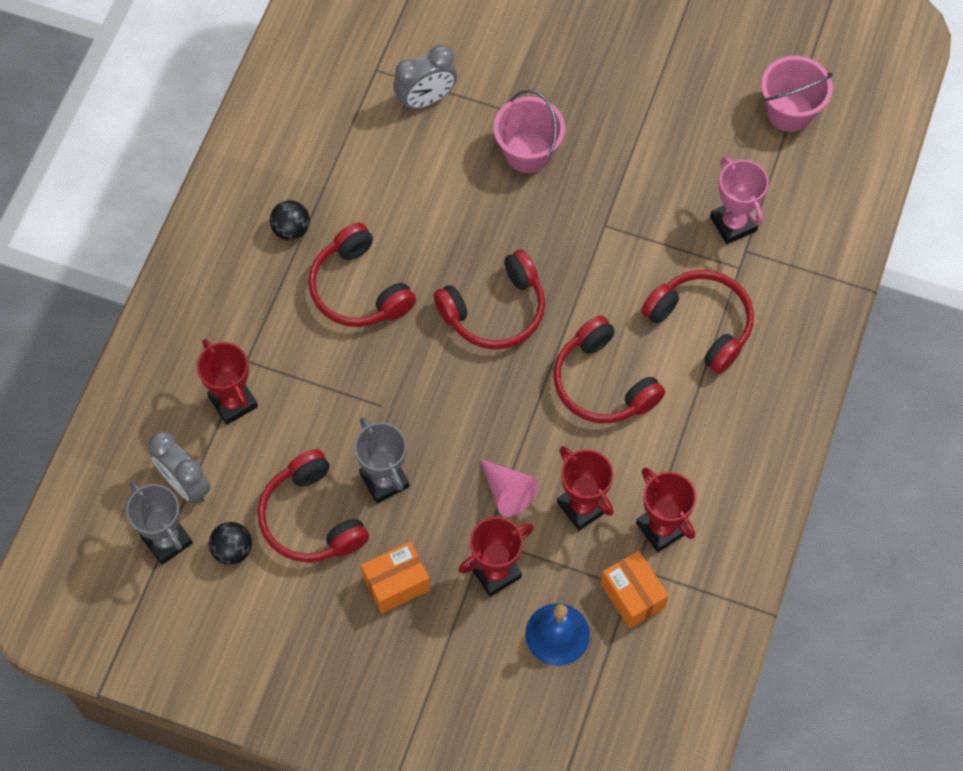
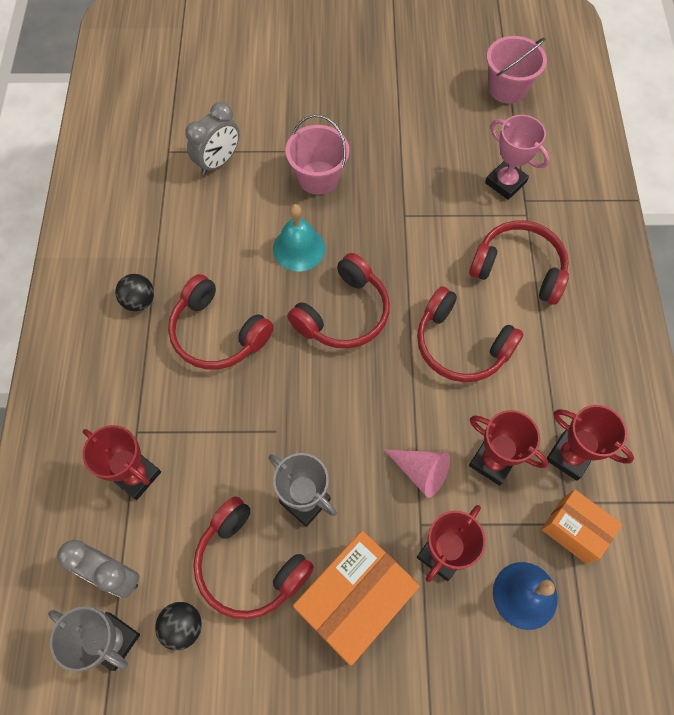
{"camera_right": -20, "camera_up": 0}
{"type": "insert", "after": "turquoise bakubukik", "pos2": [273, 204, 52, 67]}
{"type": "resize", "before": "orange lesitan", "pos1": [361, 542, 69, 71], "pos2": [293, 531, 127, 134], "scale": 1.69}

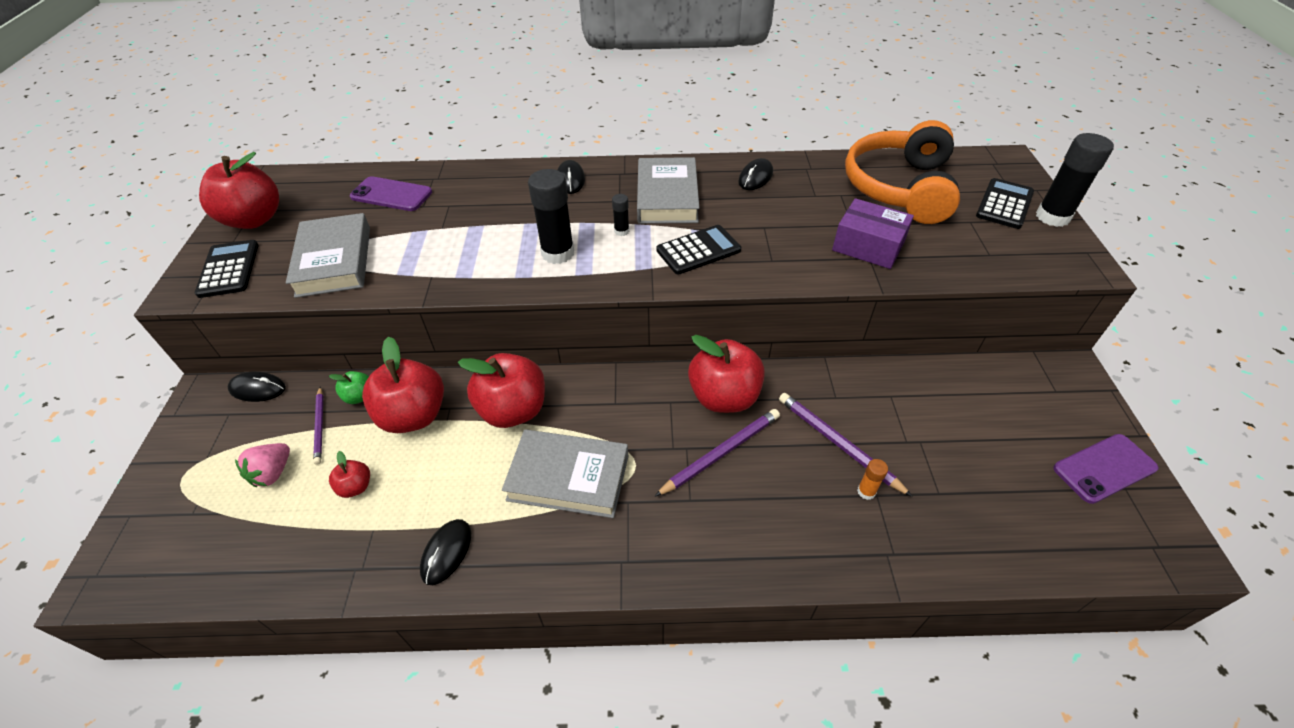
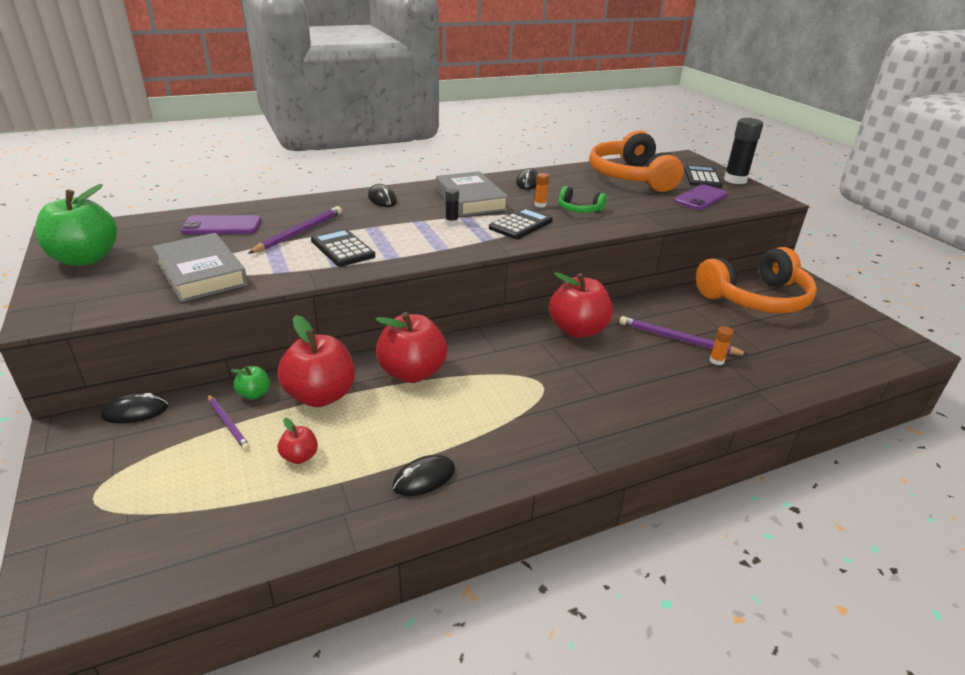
{"camera_right": -25, "camera_up": -15}
{"type": "delete", "before": "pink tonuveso", "pos1": [235, 443, 55, 44]}
{"type": "delete", "before": "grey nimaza", "pos1": [502, 429, 126, 89]}
{"type": "delete", "before": "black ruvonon", "pos1": [528, 169, 46, 95]}
{"type": "delete", "before": "purple lesitan", "pos1": [832, 198, 82, 71]}
{"type": "insert", "after": "orange ruvonon", "pos2": [534, 173, 15, 34]}
{"type": "insert", "after": "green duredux", "pos2": [558, 186, 48, 27]}
{"type": "insert", "after": "orange duredux", "pos2": [696, 247, 121, 66]}
{"type": "move", "before": "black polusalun", "pos1": [195, 240, 64, 58], "pos2": [311, 228, 64, 39]}
{"type": "move", "before": "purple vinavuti", "pos1": [655, 409, 125, 88], "pos2": [248, 206, 94, 48]}
{"type": "move", "before": "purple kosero", "pos1": [1053, 434, 106, 70], "pos2": [674, 184, 54, 26]}
{"type": "recolor", "before": "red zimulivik", "after": "green zimulivik", "pos1": [199, 152, 80, 77], "pos2": [35, 184, 82, 82]}
{"type": "rotate", "before": "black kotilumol", "pos1": [420, 519, 51, 66], "pos2": [392, 455, 63, 41], "turn": 60}

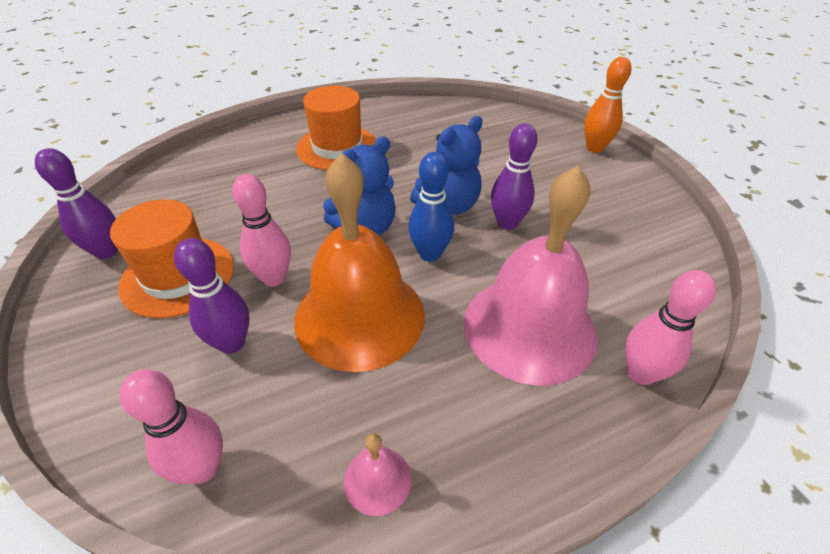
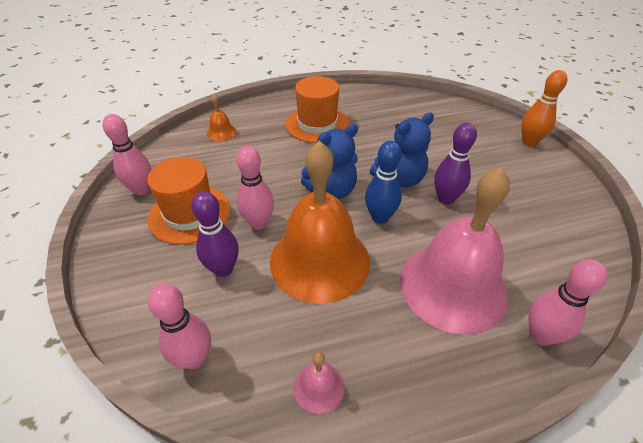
{"camera_right": 10, "camera_up": 0}
{"type": "insert", "after": "orange bakubukik", "pos2": [207, 94, 29, 47]}
{"type": "recolor", "before": "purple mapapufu", "after": "pink mapapufu", "pos1": [35, 148, 83, 111], "pos2": [103, 114, 48, 81]}

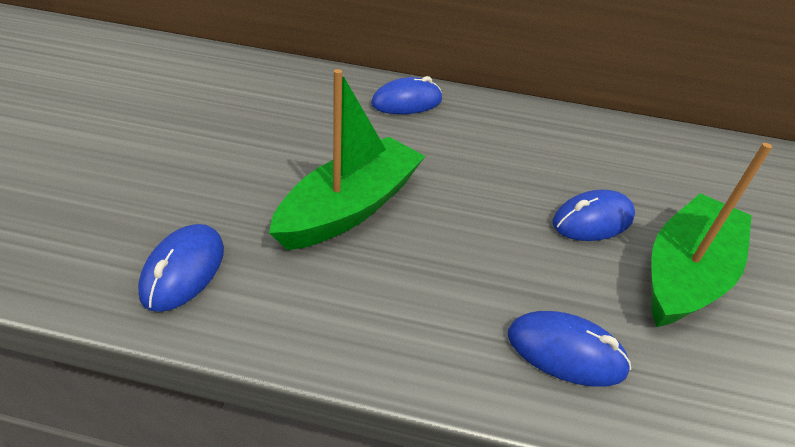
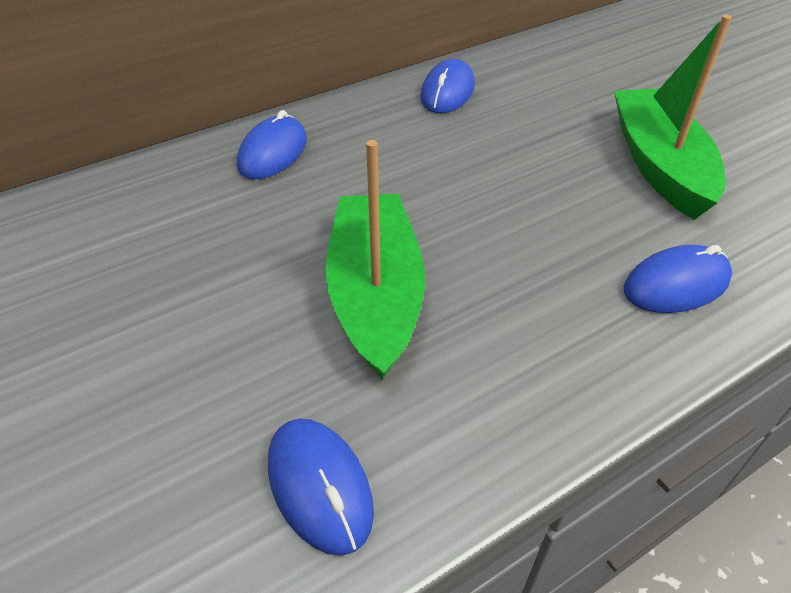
{"camera_right": -40, "camera_up": 5}
{"type": "move", "before": "blue kotilumol", "pos1": [553, 190, 82, 51], "pos2": [420, 59, 55, 54]}

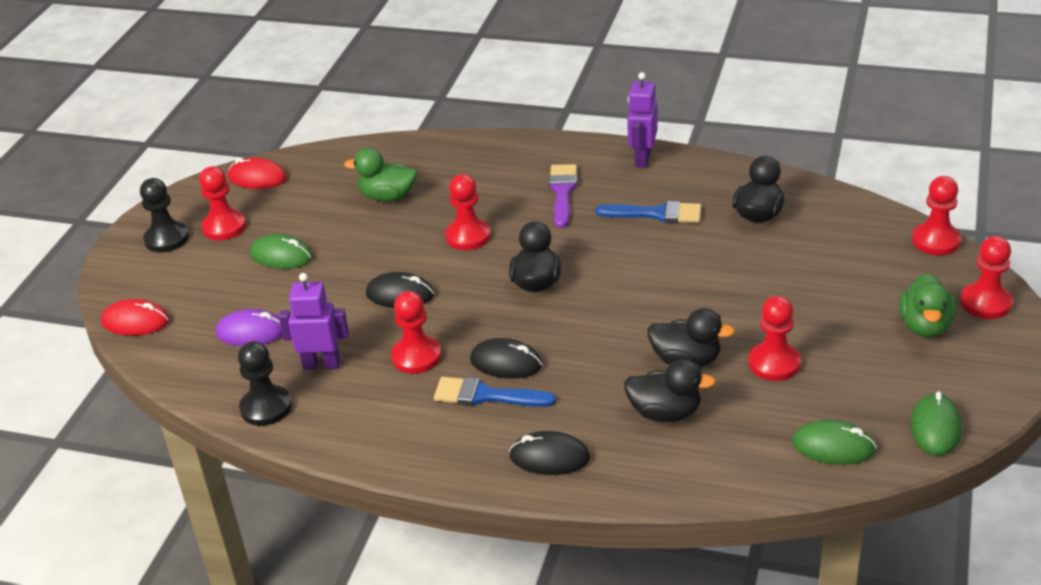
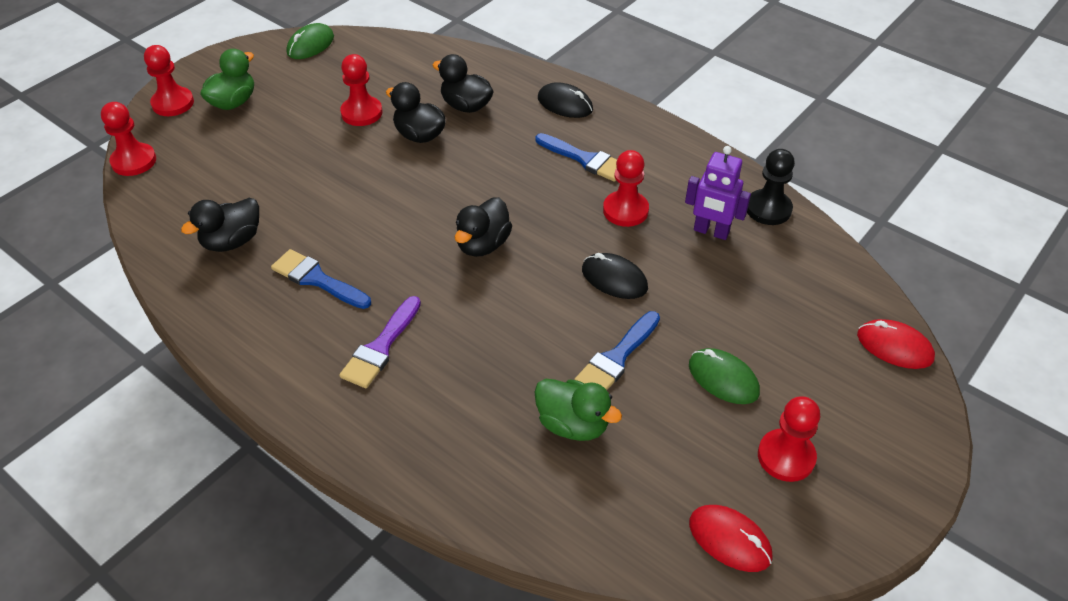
{"camera_right": -160, "camera_up": 10}
{"type": "delete", "before": "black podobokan", "pos1": [140, 178, 49, 74]}
{"type": "delete", "before": "purple kotilumol", "pos1": [216, 309, 67, 37]}
{"type": "delete", "before": "red podobokan", "pos1": [445, 174, 46, 76]}
{"type": "delete", "before": "black kotilumol", "pos1": [470, 338, 72, 41]}
{"type": "delete", "before": "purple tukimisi", "pos1": [627, 72, 31, 96]}
{"type": "delete", "before": "green kotilumol", "pos1": [792, 420, 85, 45]}
{"type": "insert", "after": "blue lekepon", "pos2": [574, 311, 86, 79]}

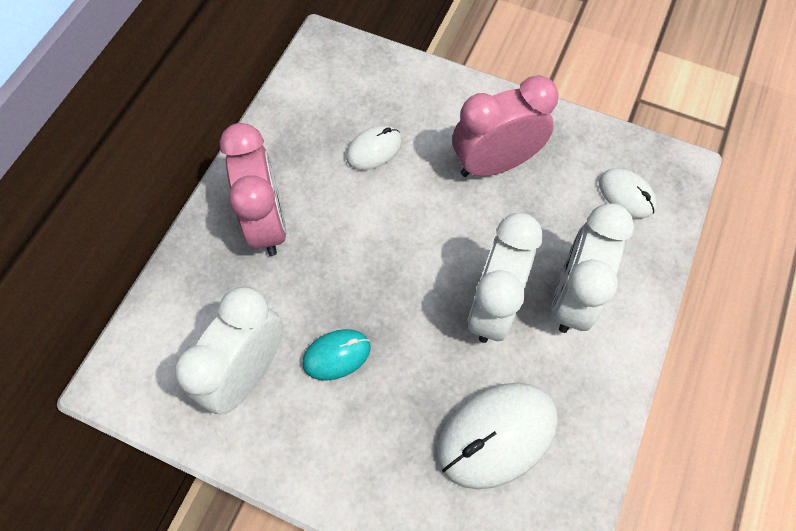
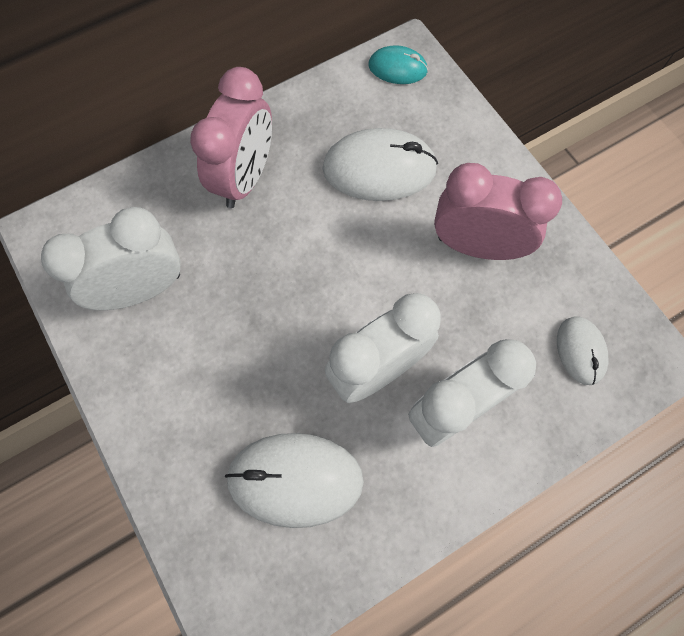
{"camera_right": 35, "camera_up": 5}
{"type": "move", "before": "turquoise kotilumol", "pos1": [302, 329, 69, 52], "pos2": [369, 45, 59, 39]}
{"type": "resize", "before": "white kotilumol", "pos1": [346, 125, 56, 45], "pos2": [323, 128, 115, 73], "scale": 1.79}

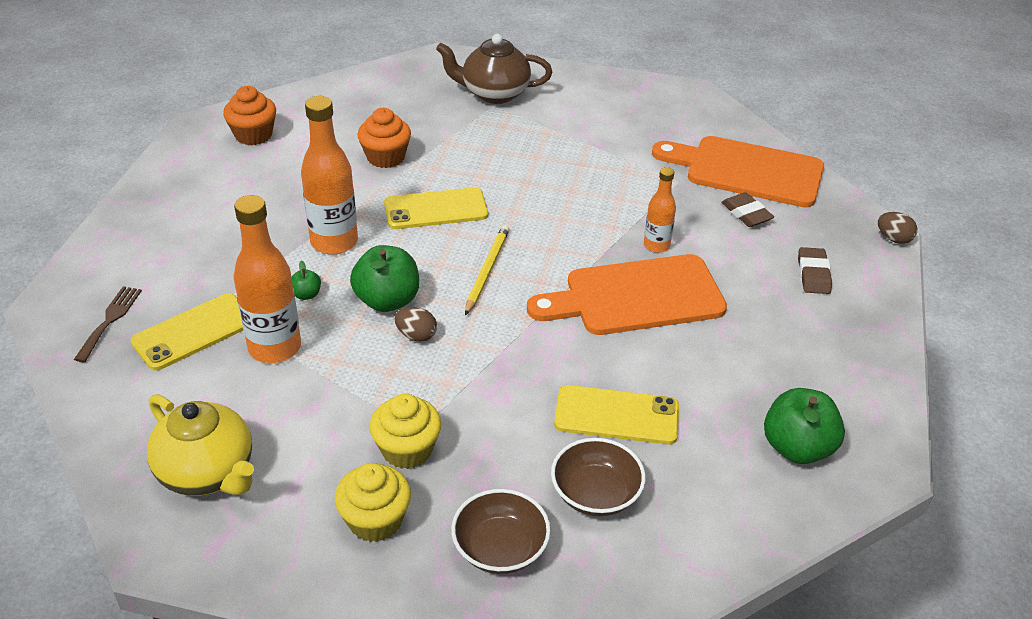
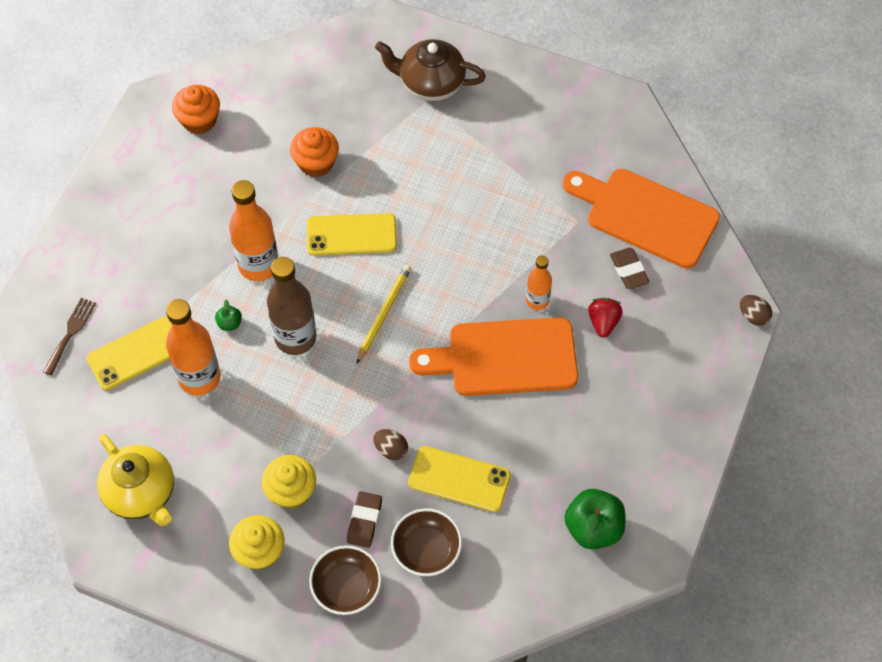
{"camera_right": 10, "camera_up": 20}
{"type": "insert", "after": "red tonuveso", "pos2": [588, 298, 35, 40]}
{"type": "move", "before": "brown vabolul", "pos1": [395, 307, 42, 35], "pos2": [373, 429, 35, 31]}
{"type": "move", "before": "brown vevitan", "pos1": [798, 247, 34, 47], "pos2": [347, 491, 35, 57]}
{"type": "replace", "before": "green zimulivik", "after": "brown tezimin", "pos1": [350, 245, 69, 67], "pos2": [267, 257, 49, 98]}

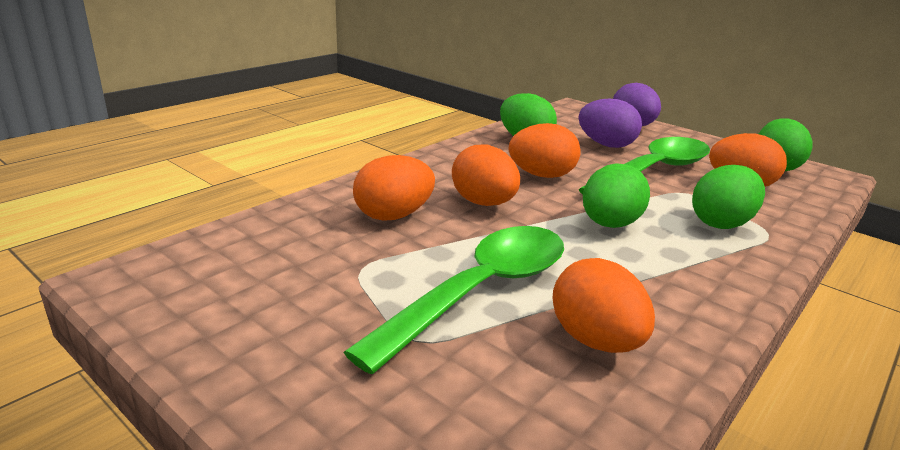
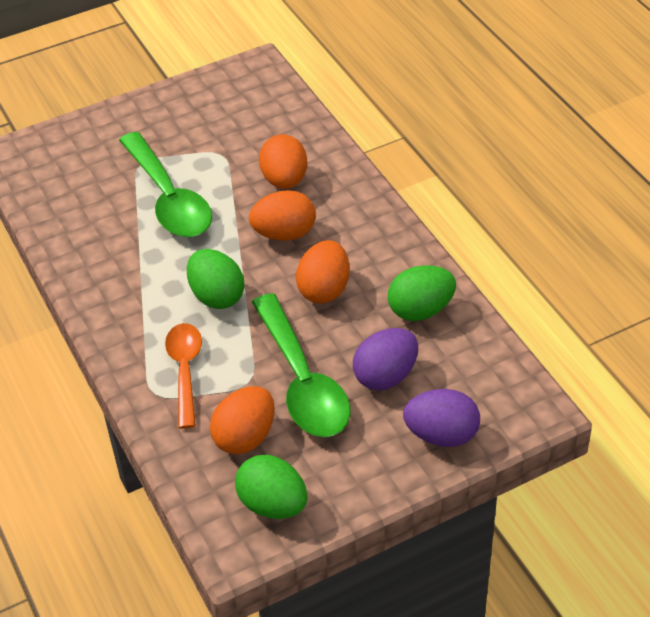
{"camera_right": 115, "camera_up": 20}
{"type": "delete", "before": "orange vabolul", "pos1": [552, 258, 103, 95]}
{"type": "replace", "before": "green vabolul", "after": "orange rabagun", "pos1": [692, 165, 73, 64], "pos2": [165, 323, 37, 106]}

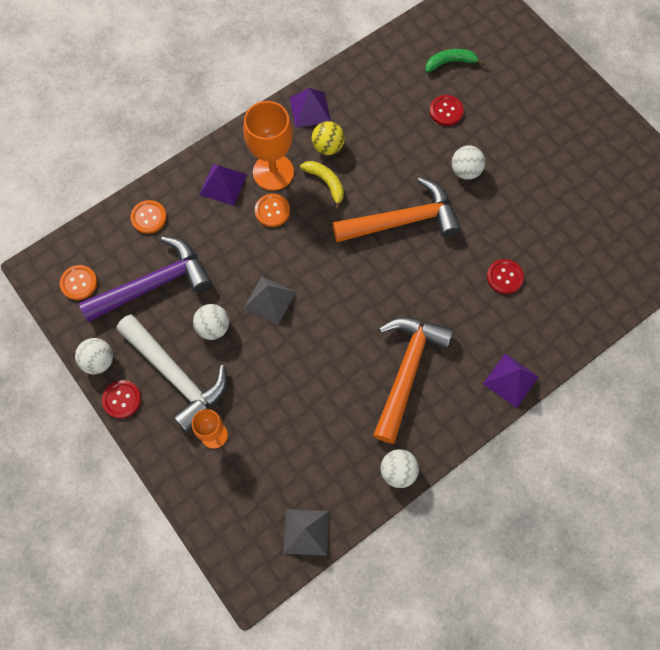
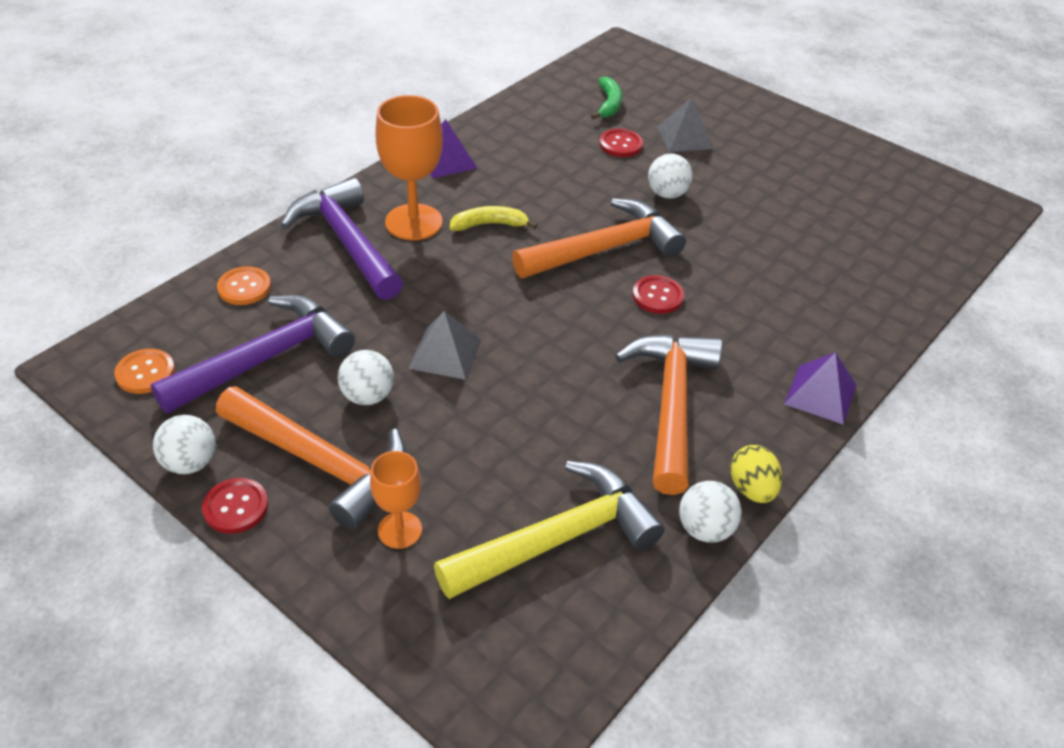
{"camera_right": -15, "camera_up": -25}
{"type": "delete", "before": "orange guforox", "pos1": [255, 194, 35, 33]}
{"type": "delete", "before": "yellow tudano", "pos1": [312, 121, 33, 34]}
{"type": "insert", "after": "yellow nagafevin", "pos2": [434, 461, 231, 138]}
{"type": "insert", "after": "yellow vabolul", "pos2": [730, 445, 52, 58]}
{"type": "move", "before": "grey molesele", "pos1": [283, 509, 46, 47], "pos2": [657, 97, 56, 55]}
{"type": "move", "before": "red guforox", "pos1": [487, 259, 37, 35], "pos2": [632, 275, 52, 39]}
{"type": "replace", "before": "purple molesele", "after": "purple nagafevin", "pos1": [199, 164, 48, 42], "pos2": [280, 177, 123, 123]}
{"type": "recolor", "before": "white nagafevin", "after": "orange nagafevin", "pos1": [117, 314, 110, 119], "pos2": [216, 386, 191, 144]}
{"type": "rotate", "before": "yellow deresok", "pos1": [300, 161, 44, 49], "pos2": [449, 206, 89, 25], "turn": -45}
{"type": "rotate", "before": "green deresok", "pos1": [426, 49, 59, 24], "pos2": [591, 76, 31, 43], "turn": 120}

